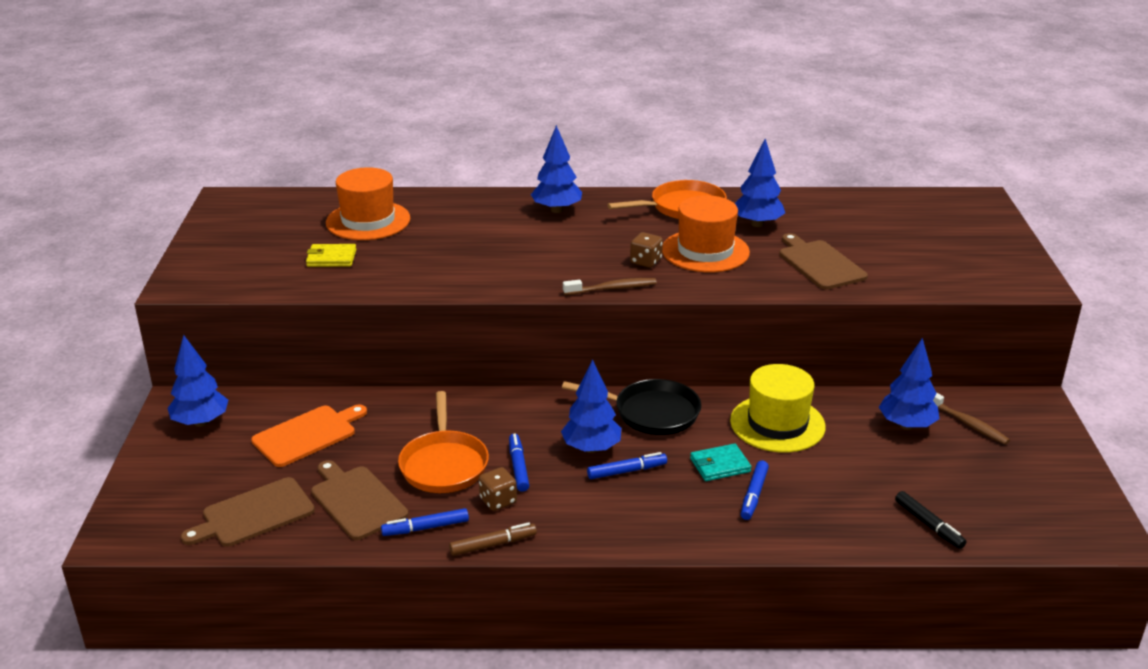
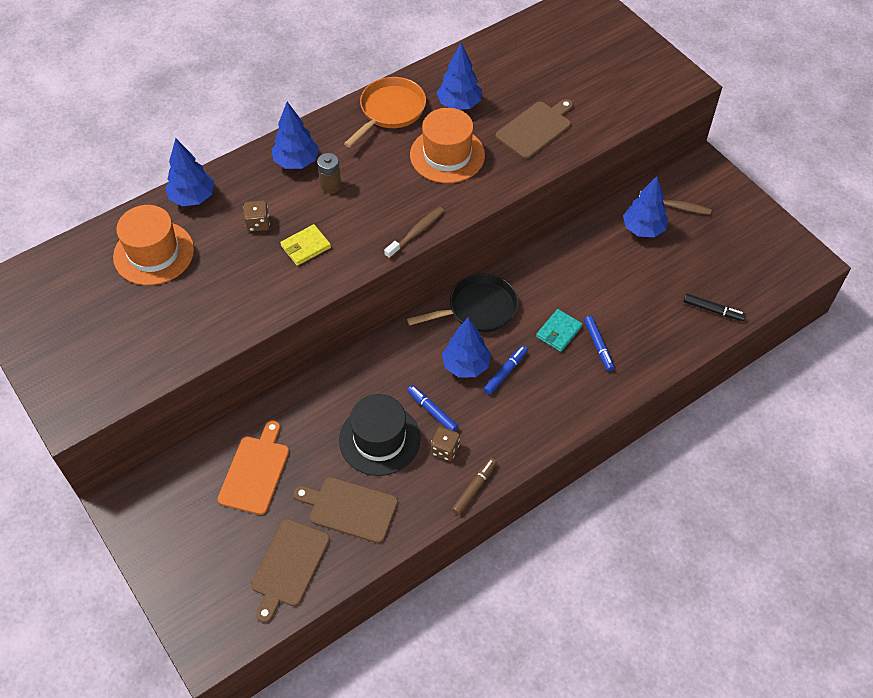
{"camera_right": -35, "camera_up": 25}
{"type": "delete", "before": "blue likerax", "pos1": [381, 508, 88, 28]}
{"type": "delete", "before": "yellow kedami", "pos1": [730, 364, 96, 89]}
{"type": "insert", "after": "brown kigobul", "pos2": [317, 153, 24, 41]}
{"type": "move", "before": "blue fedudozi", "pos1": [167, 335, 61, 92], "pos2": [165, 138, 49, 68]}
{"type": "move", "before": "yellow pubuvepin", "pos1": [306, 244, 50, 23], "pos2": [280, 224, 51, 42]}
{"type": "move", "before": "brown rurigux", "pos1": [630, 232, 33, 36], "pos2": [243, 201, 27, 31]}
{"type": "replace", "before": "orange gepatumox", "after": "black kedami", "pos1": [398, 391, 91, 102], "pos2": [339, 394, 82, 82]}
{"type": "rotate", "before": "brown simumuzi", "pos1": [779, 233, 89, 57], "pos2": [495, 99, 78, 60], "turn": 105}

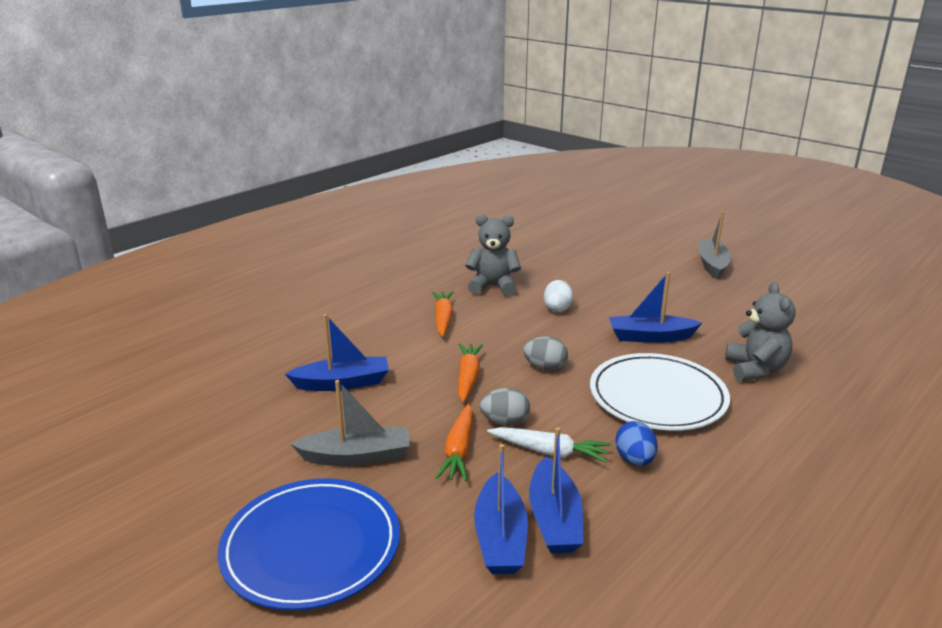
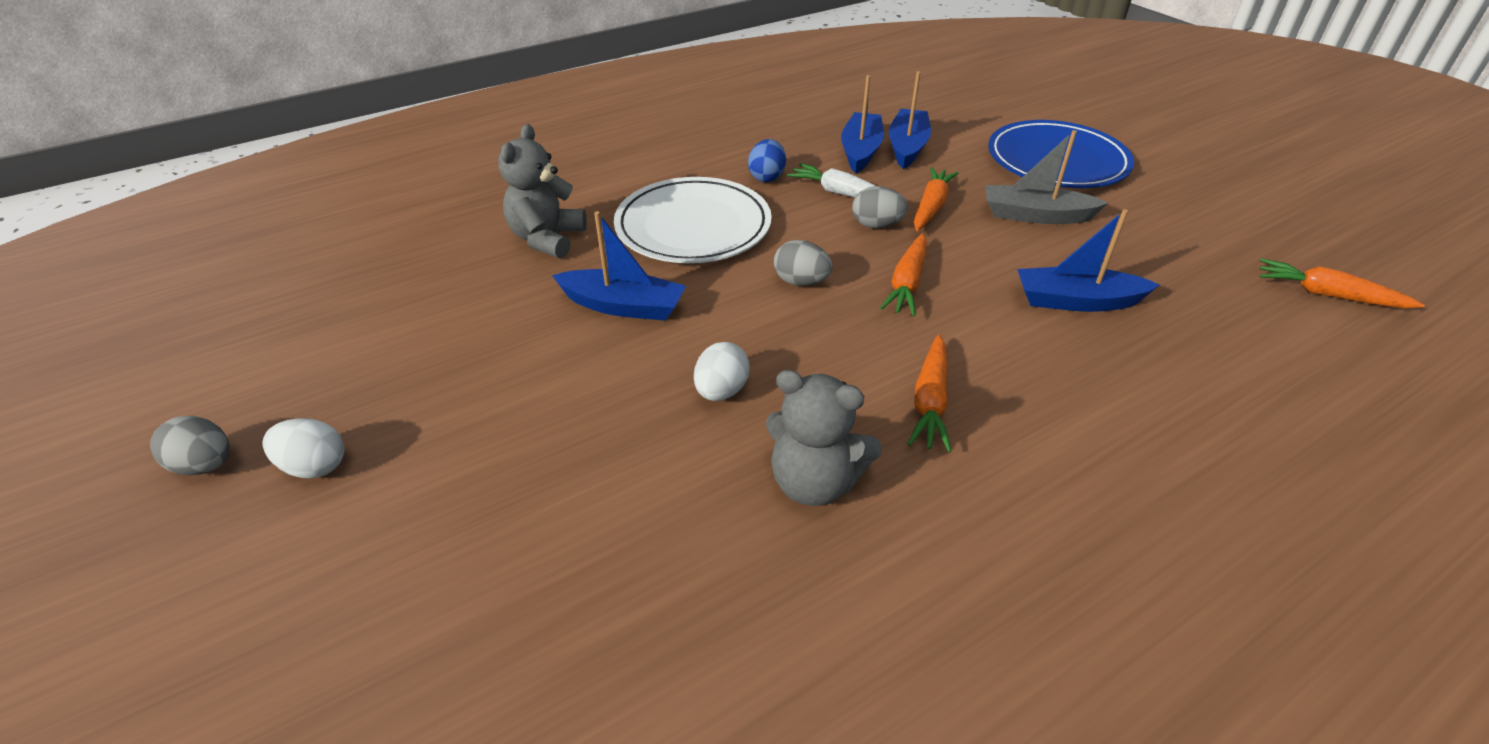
{"camera_right": -165, "camera_up": 15}
{"type": "insert", "after": "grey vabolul", "pos2": [150, 416, 80, 59]}
{"type": "insert", "after": "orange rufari", "pos2": [1260, 258, 165, 50]}
{"type": "replace", "before": "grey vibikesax", "after": "white vabolul", "pos1": [699, 211, 32, 68], "pos2": [262, 418, 83, 60]}

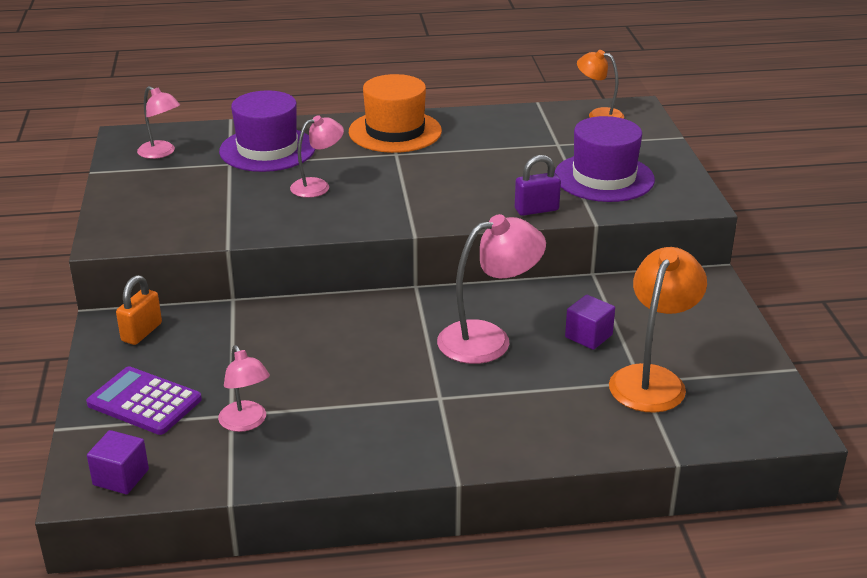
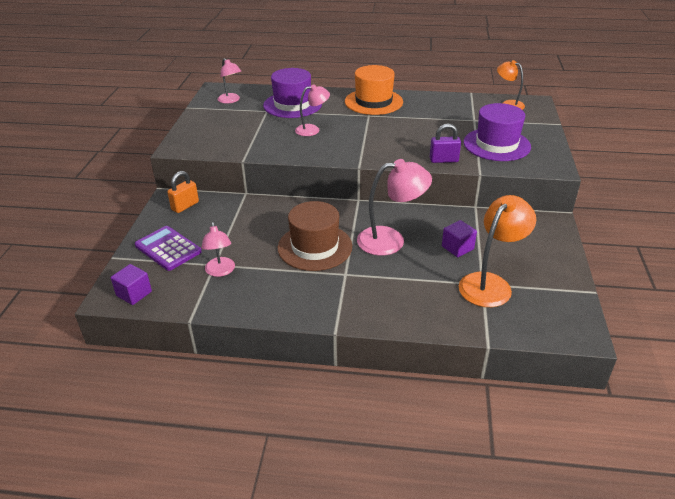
{"camera_right": 15, "camera_up": 5}
{"type": "insert", "after": "brown kedami", "pos2": [278, 201, 74, 70]}

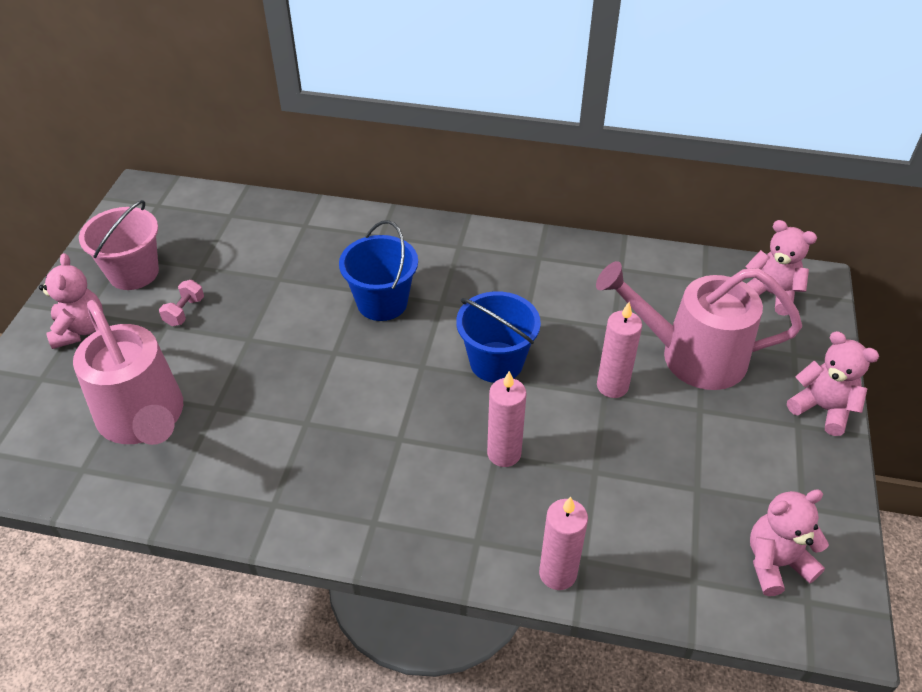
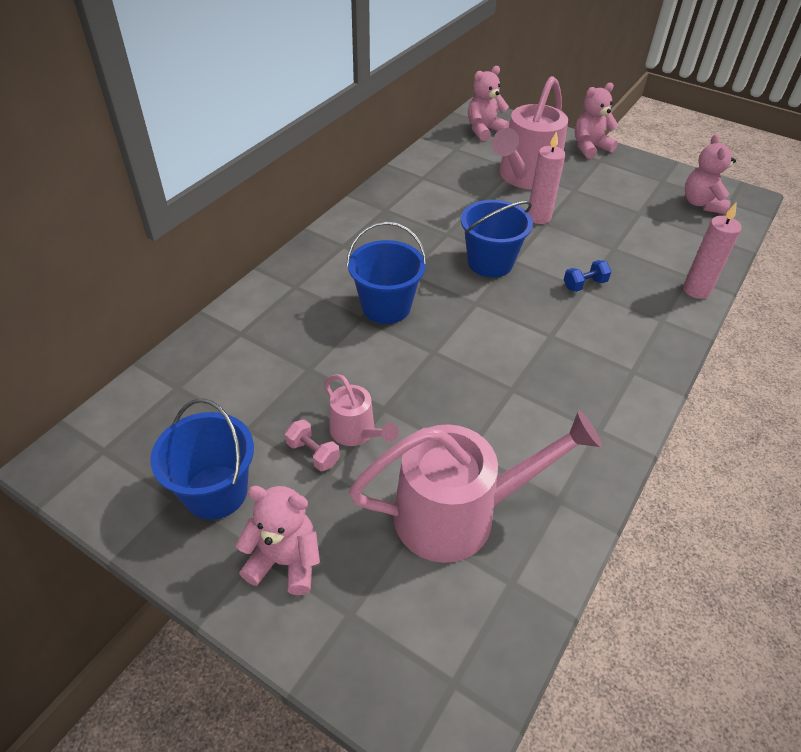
{"camera_right": -70, "camera_up": 0}
{"type": "insert", "after": "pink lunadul", "pos2": [324, 374, 75, 72]}
{"type": "replace", "before": "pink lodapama", "after": "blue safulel", "pos1": [487, 371, 40, 96], "pos2": [564, 260, 48, 32]}
{"type": "recolor", "before": "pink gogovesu", "after": "blue gogovesu", "pos1": [79, 200, 80, 90], "pos2": [150, 398, 104, 122]}

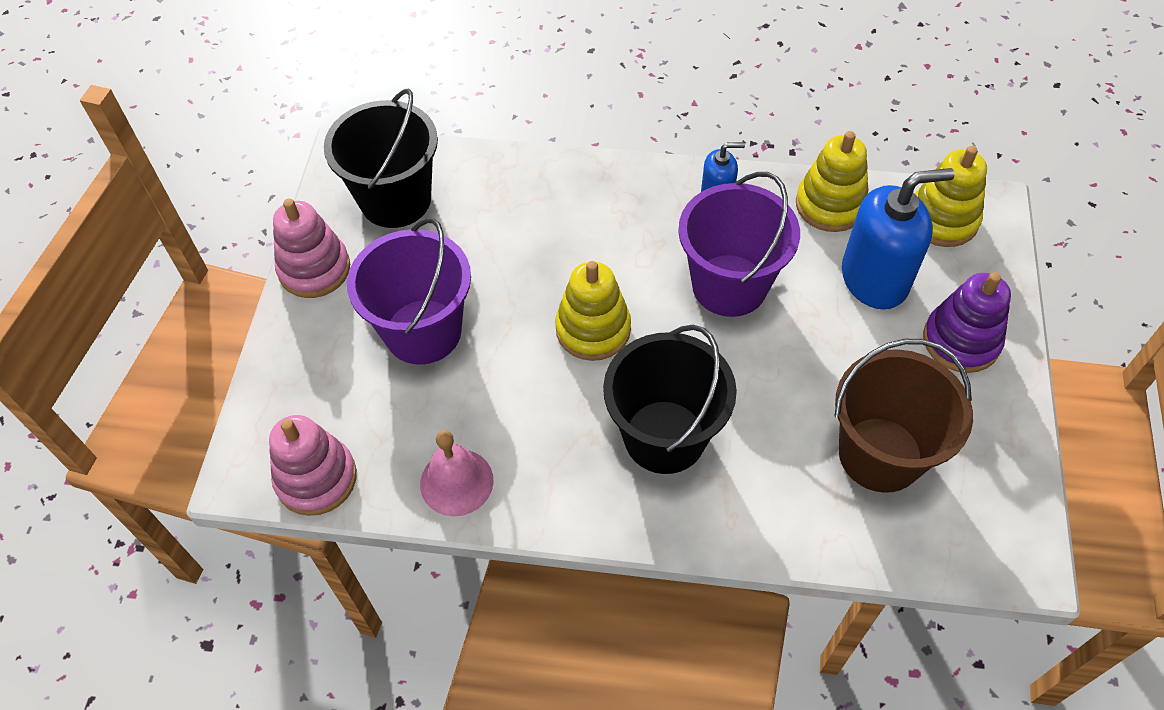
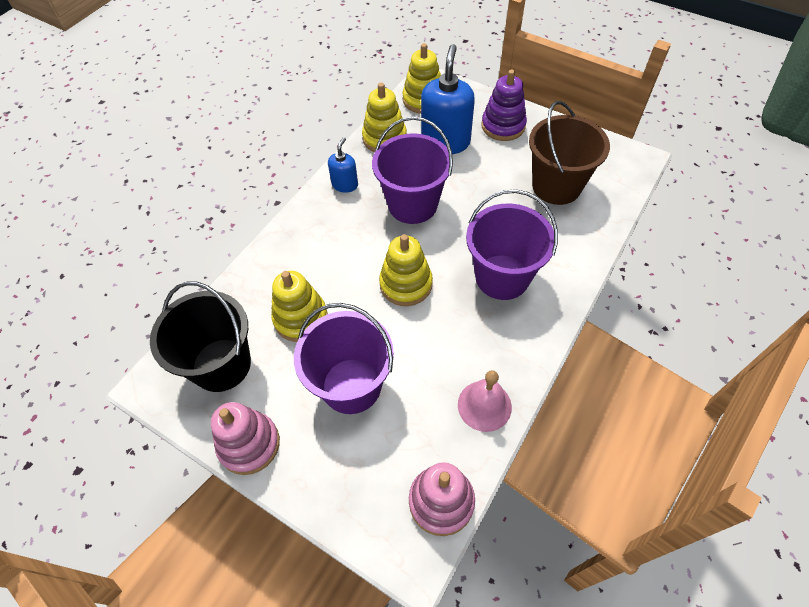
{"camera_right": -65, "camera_up": 0}
{"type": "insert", "after": "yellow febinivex", "pos2": [271, 271, 57, 71]}
{"type": "recolor", "before": "black gogovesu", "after": "purple gogovesu", "pos1": [603, 325, 134, 149], "pos2": [466, 189, 92, 111]}

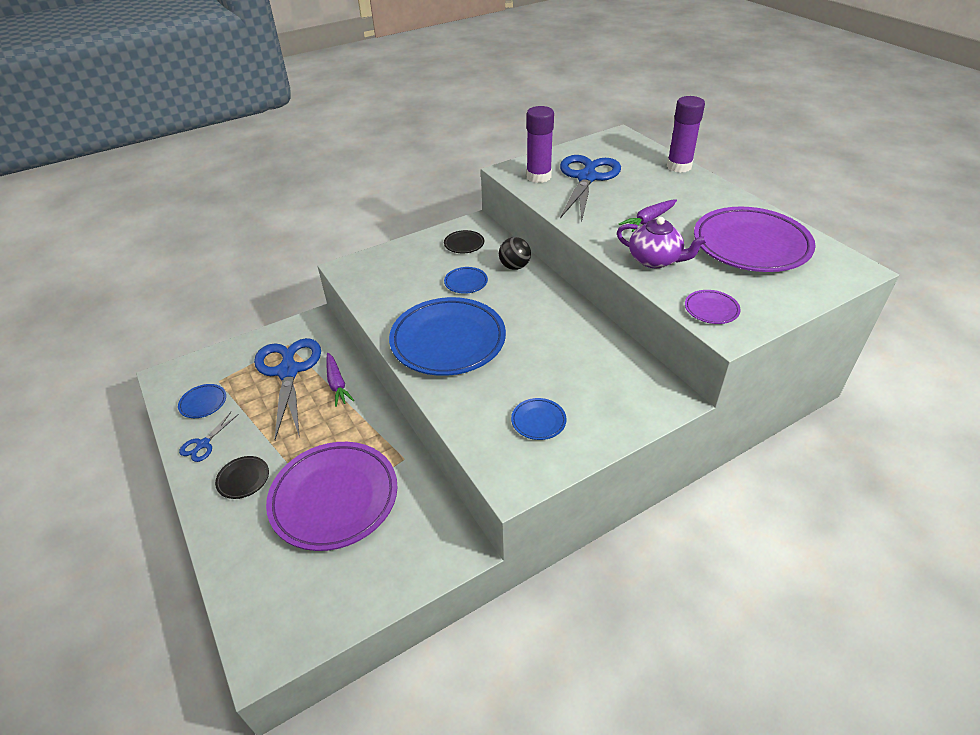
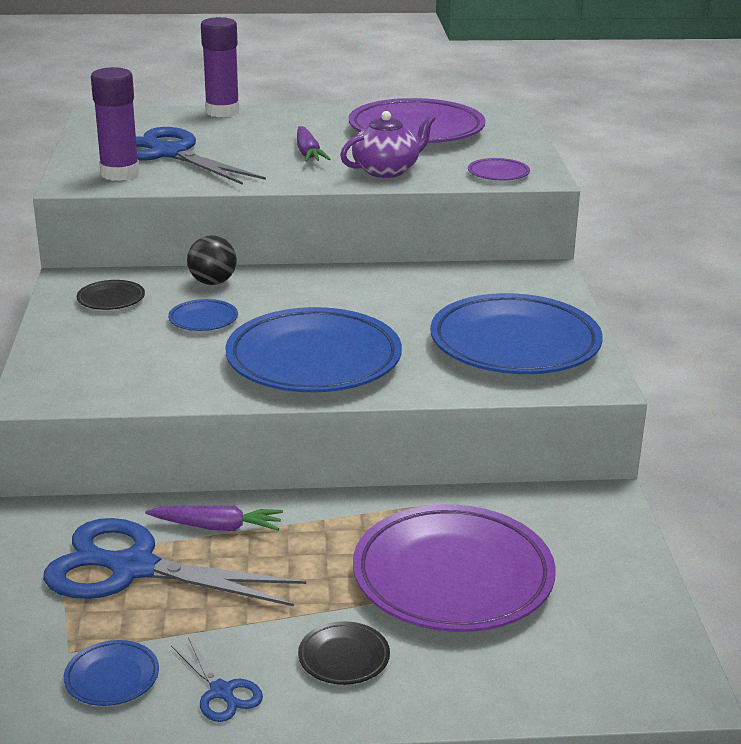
{"camera_right": -65, "camera_up": -15}
{"type": "resize", "before": "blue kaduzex", "pos1": [511, 398, 56, 42], "pos2": [430, 293, 173, 81], "scale": 2.39}

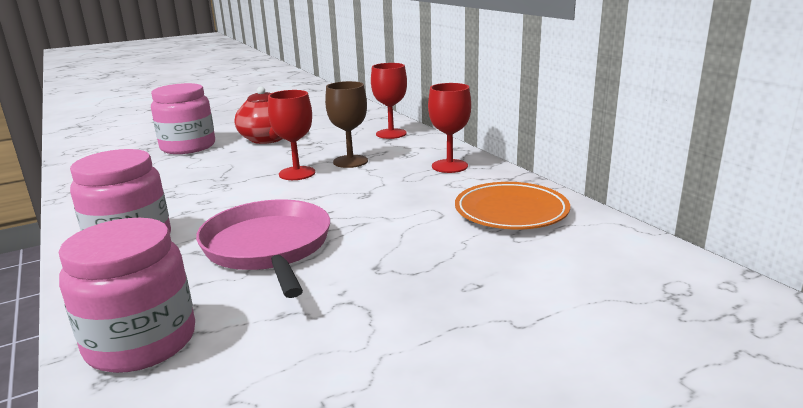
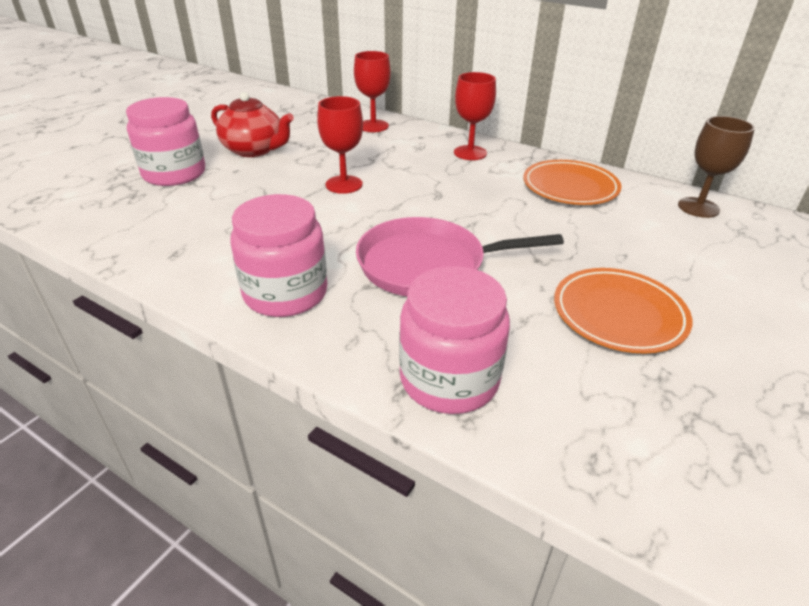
{"camera_right": -30, "camera_up": 15}
{"type": "insert", "after": "orange kaduzex", "pos2": [554, 268, 139, 86]}
{"type": "move", "before": "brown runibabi", "pos1": [325, 81, 43, 87], "pos2": [678, 116, 77, 102]}
{"type": "rotate", "before": "pink gepatumox", "pos1": [196, 200, 134, 98], "pos2": [356, 217, 208, 79], "turn": -45}

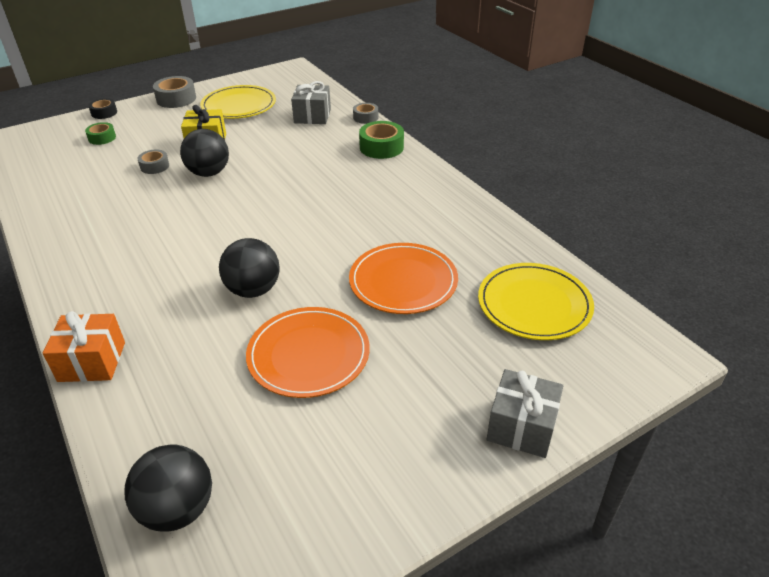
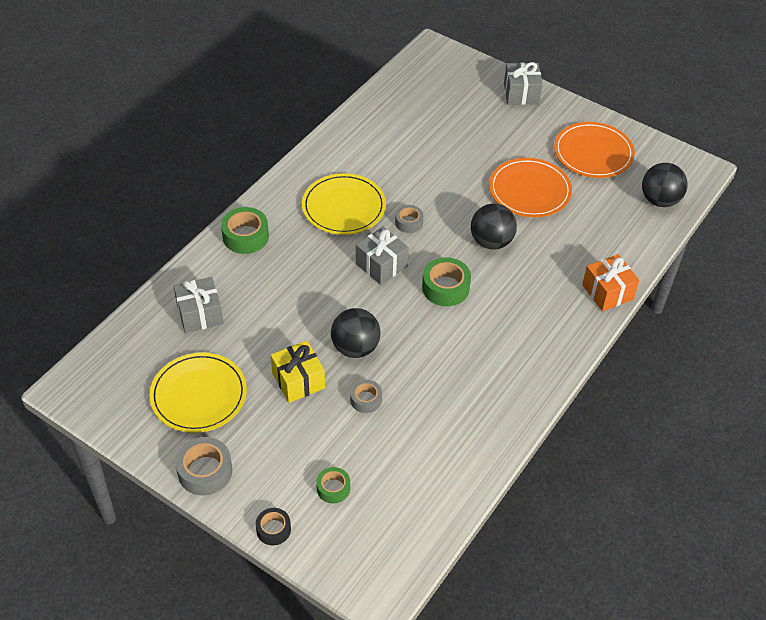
{"camera_right": -115, "camera_up": 10}
{"type": "insert", "after": "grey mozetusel", "pos2": [356, 227, 53, 58]}
{"type": "insert", "after": "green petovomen", "pos2": [422, 257, 49, 49]}
{"type": "move", "before": "orange kaduzex", "pos1": [349, 243, 109, 71], "pos2": [554, 122, 81, 56]}
{"type": "move", "before": "grey petovomen", "pos1": [353, 103, 25, 21], "pos2": [395, 205, 28, 28]}
{"type": "move", "before": "yellow kaduzex", "pos1": [478, 263, 116, 77], "pos2": [302, 173, 84, 62]}

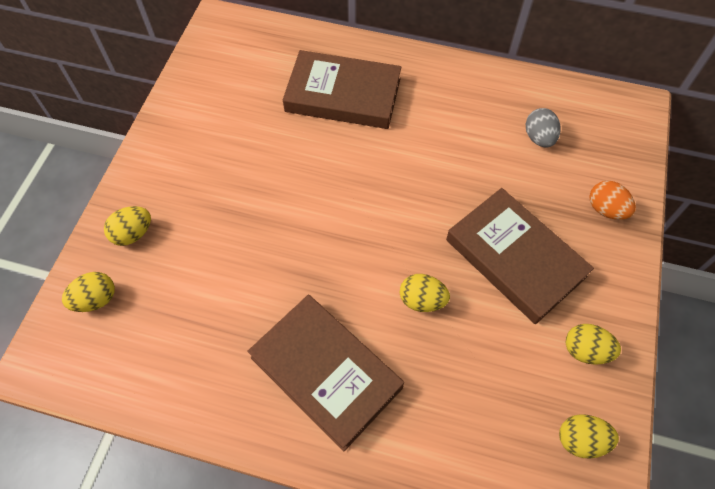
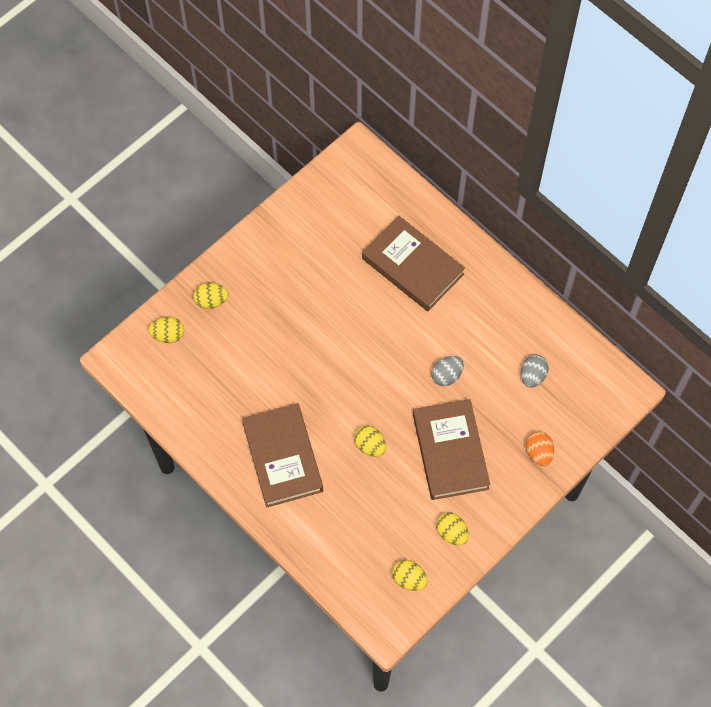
{"camera_right": 30, "camera_up": 5}
{"type": "insert", "after": "grey vabolul", "pos2": [431, 356, 33, 30]}

